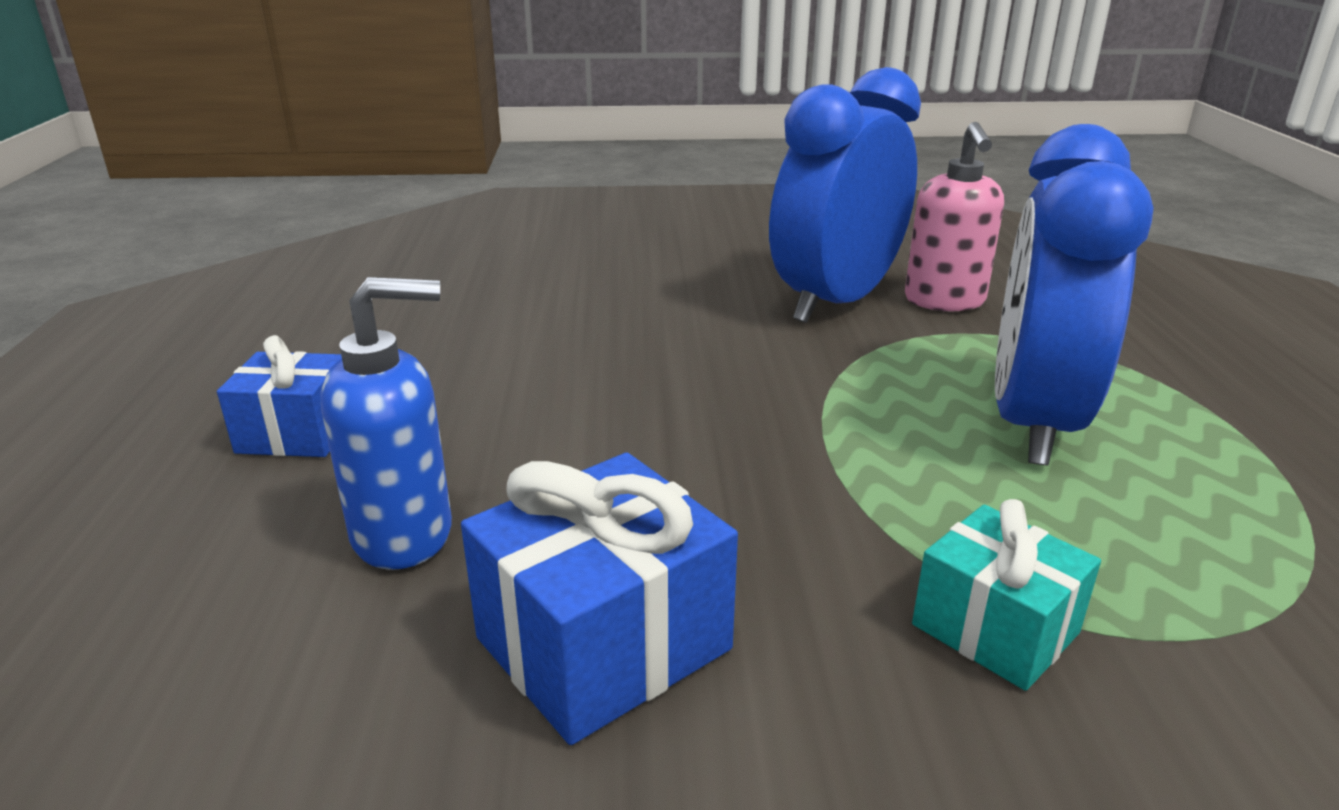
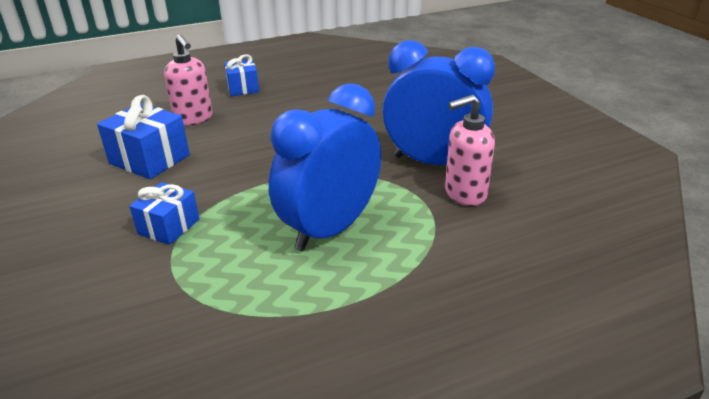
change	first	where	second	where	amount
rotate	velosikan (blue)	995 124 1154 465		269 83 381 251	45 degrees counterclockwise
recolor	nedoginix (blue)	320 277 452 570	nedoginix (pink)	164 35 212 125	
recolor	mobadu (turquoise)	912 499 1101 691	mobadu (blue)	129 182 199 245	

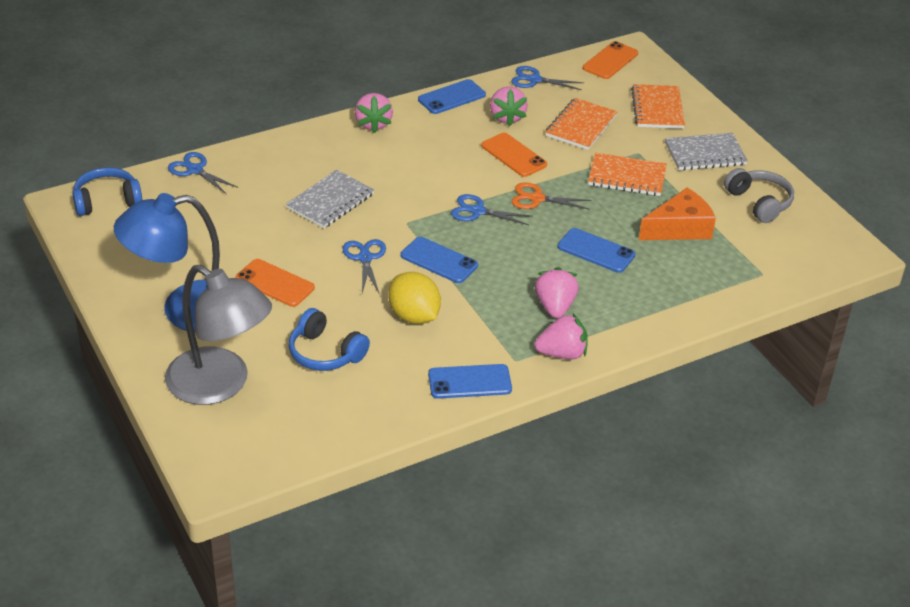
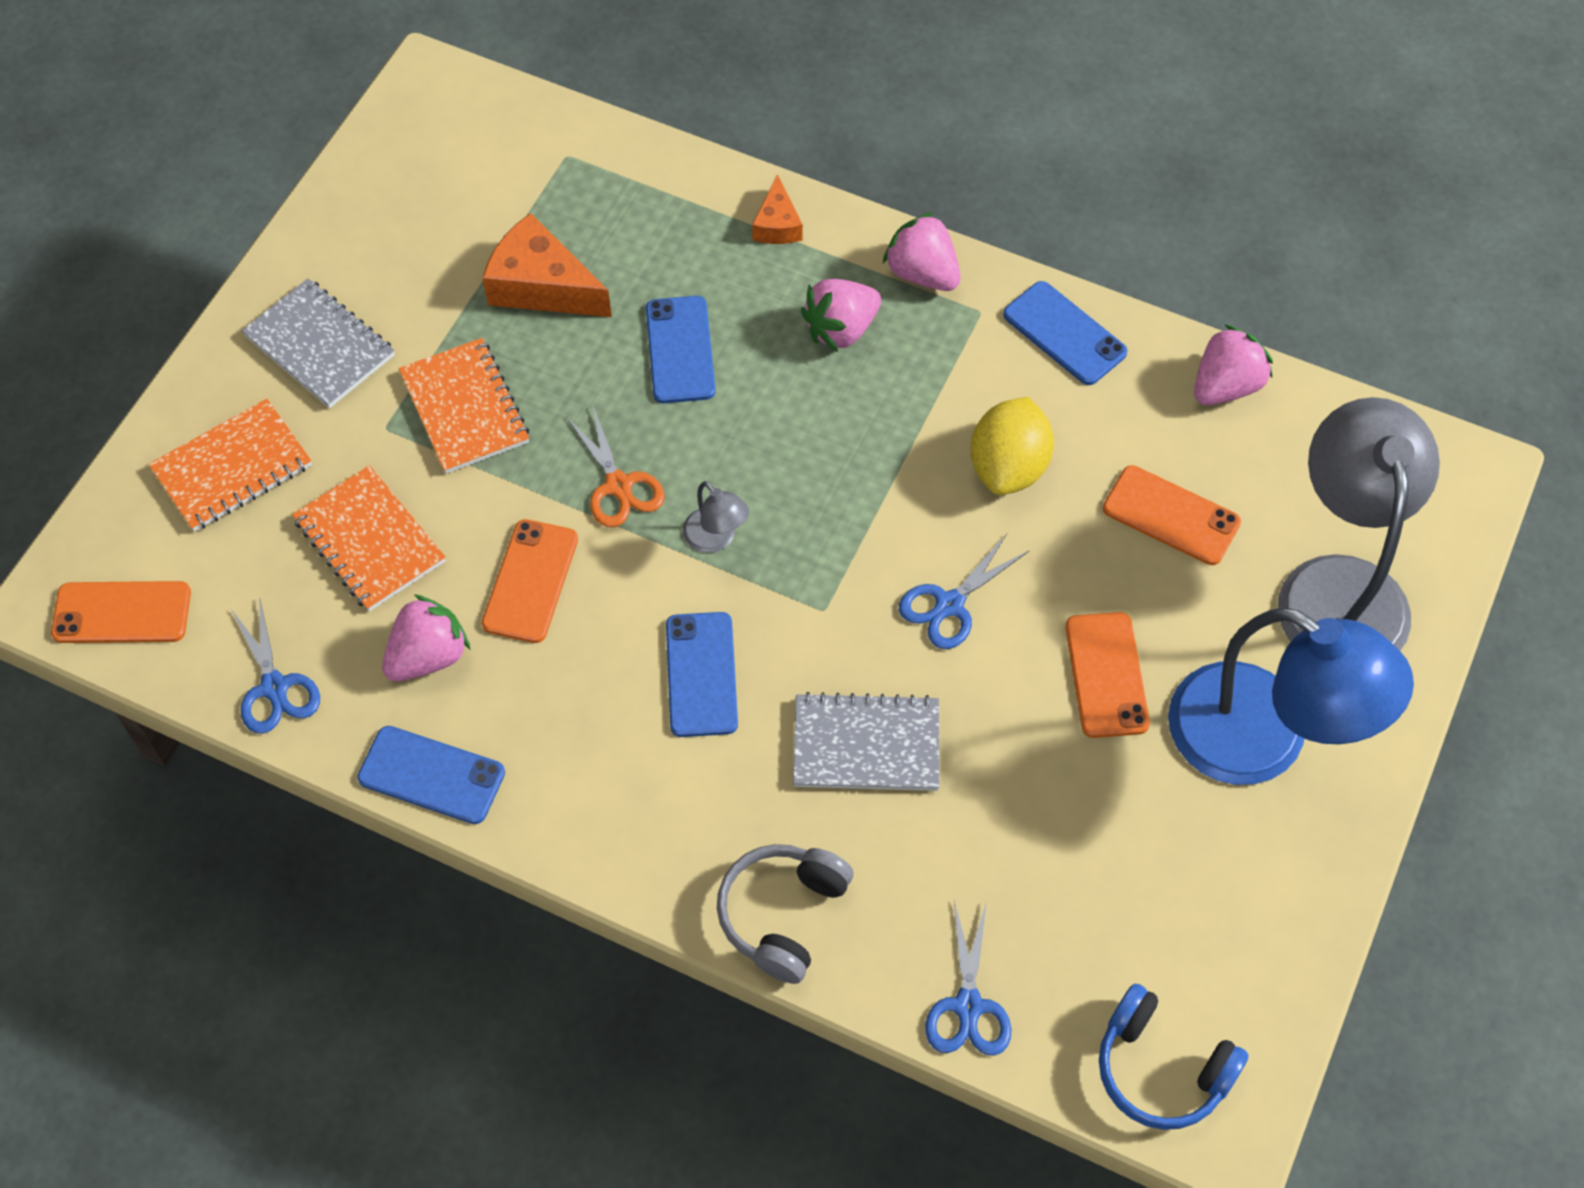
change	first	where	second	where	amount
move	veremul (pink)	355 93 393 133		1194 324 1273 406	
rotate	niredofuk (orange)	546 98 618 150		292 465 446 611	60 degrees clockwise
move	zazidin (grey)	724 168 794 223		717 844 853 984	
replace	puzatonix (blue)	451 194 533 225	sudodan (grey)	683 481 749 553	
move	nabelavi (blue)	401 237 478 283		666 612 738 737	
replace	zazidin (blue)	289 308 370 371	nabelavi (orange)	1103 465 1241 565	
insert			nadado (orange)	752 174 803 244	

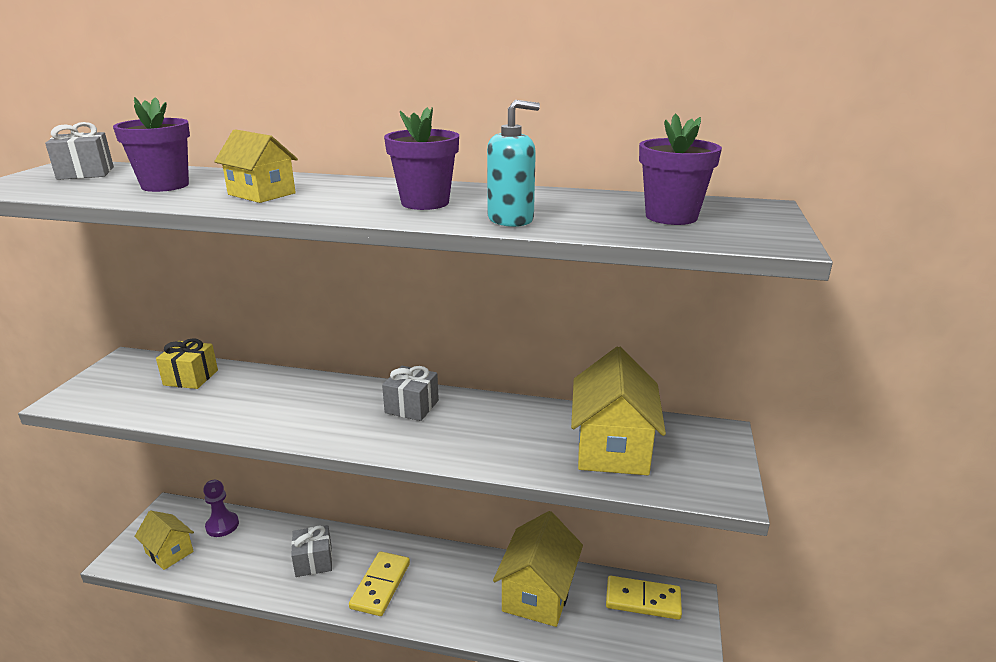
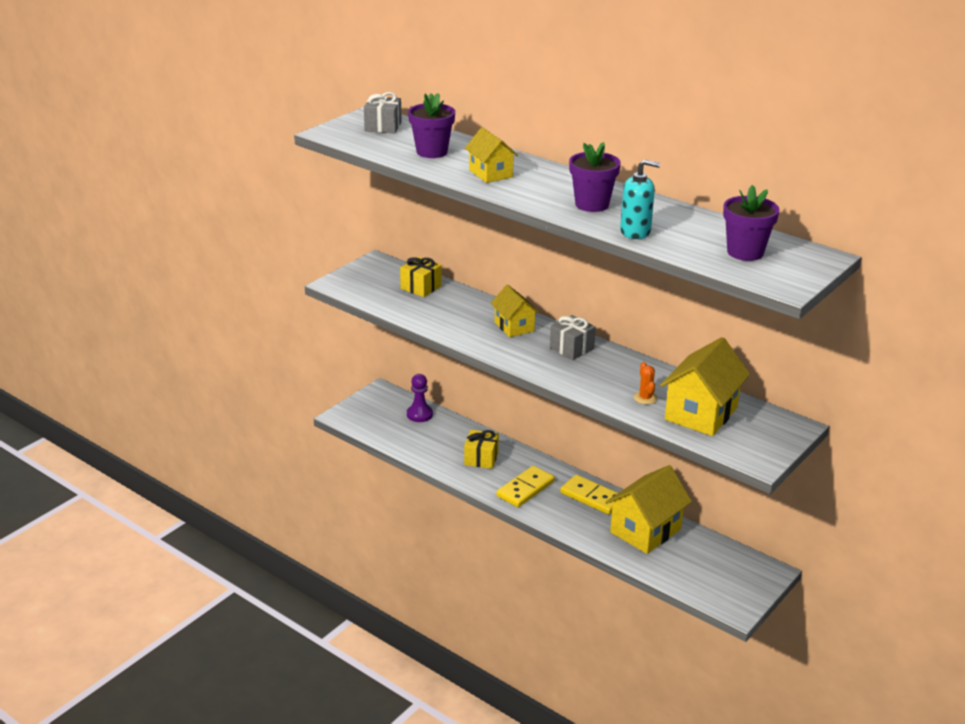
change	first	where	second	where	amount
move	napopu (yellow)	134 510 194 570		491 285 540 337	
recolor	mobadu (grey)	291 525 332 577	mobadu (yellow)	464 430 499 469	
move	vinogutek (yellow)	606 576 682 620		560 475 618 515	
insert			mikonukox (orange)	634 362 657 405	

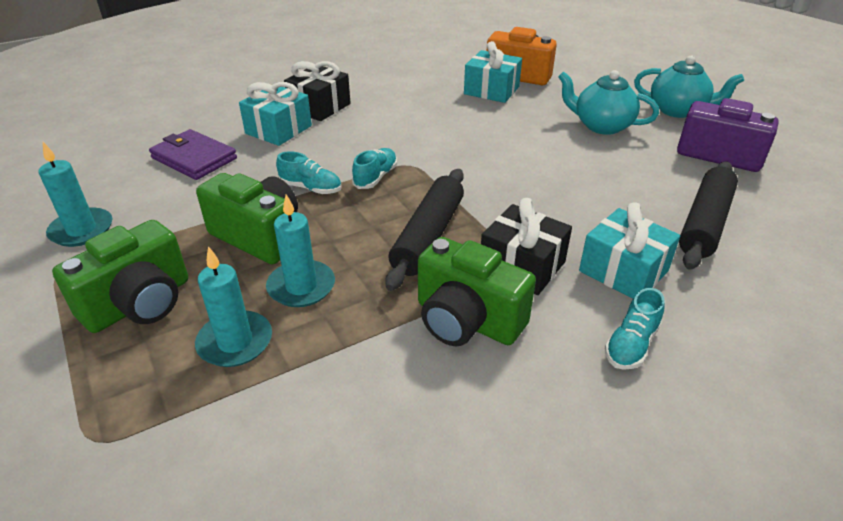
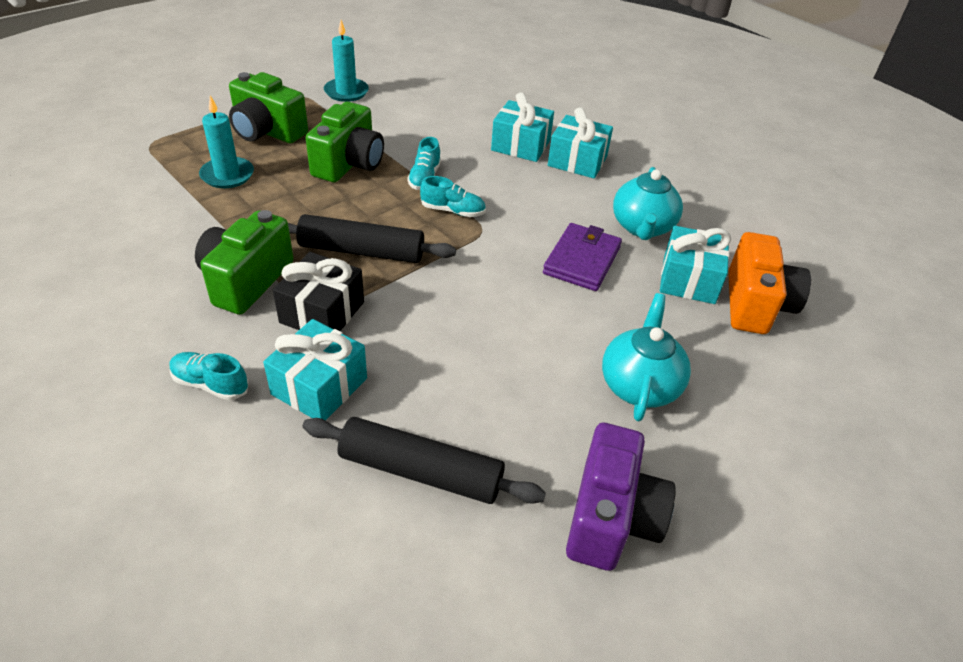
change	first	where	second	where	amount
move	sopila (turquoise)	634 55 744 118		613 167 683 240	
recolor	mobadu (black)	284 61 351 121	mobadu (turquoise)	548 107 613 178	
move	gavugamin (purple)	149 129 237 180		543 223 622 291	
delete	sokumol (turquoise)	266 194 335 307			

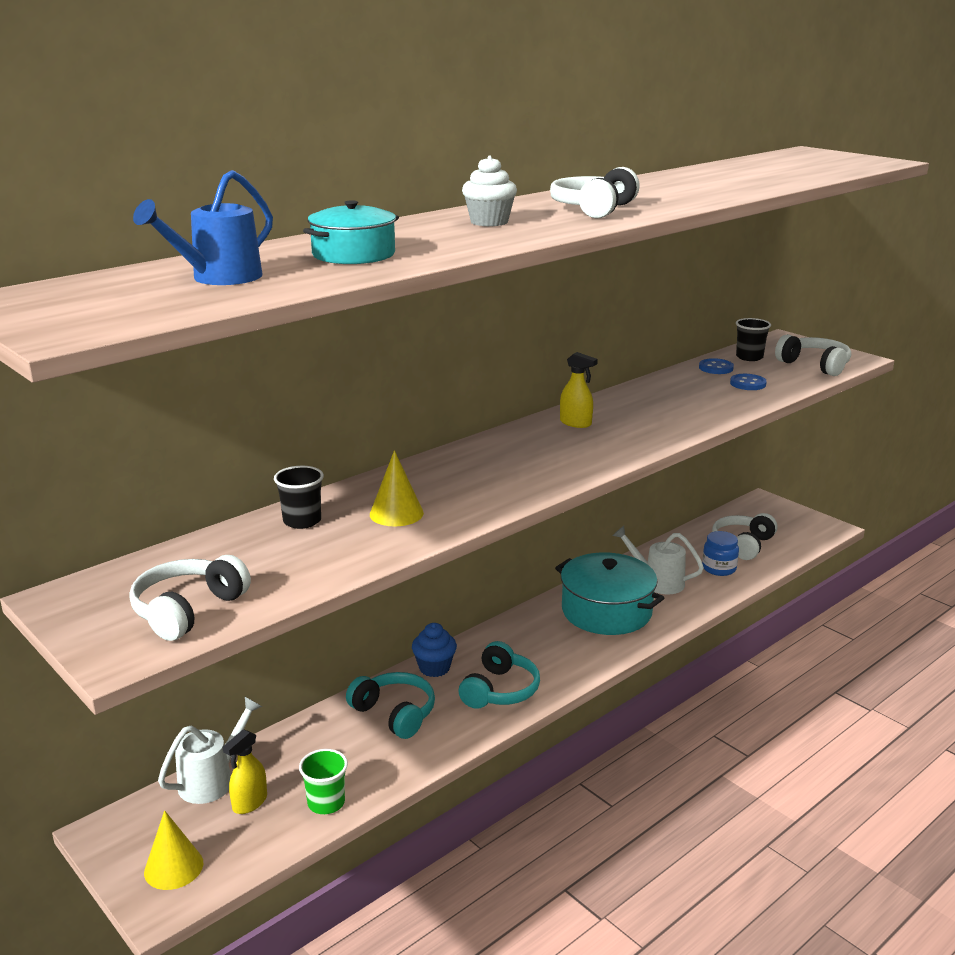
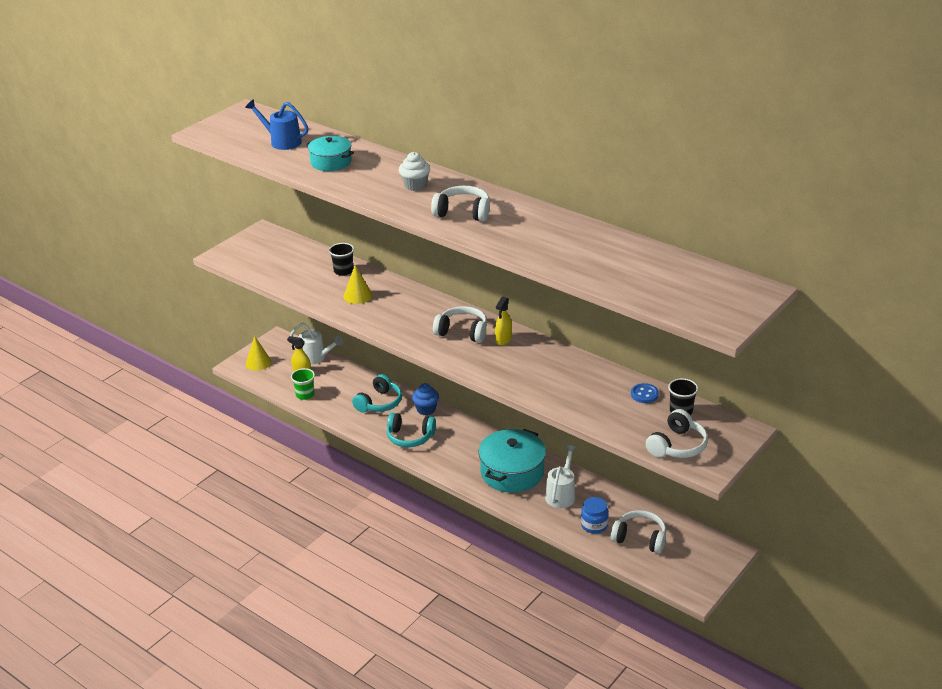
change	first	where	second	where	amount
delete	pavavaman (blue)	730 374 767 390			
move	zazidin (white)	129 555 251 641		433 306 487 343	

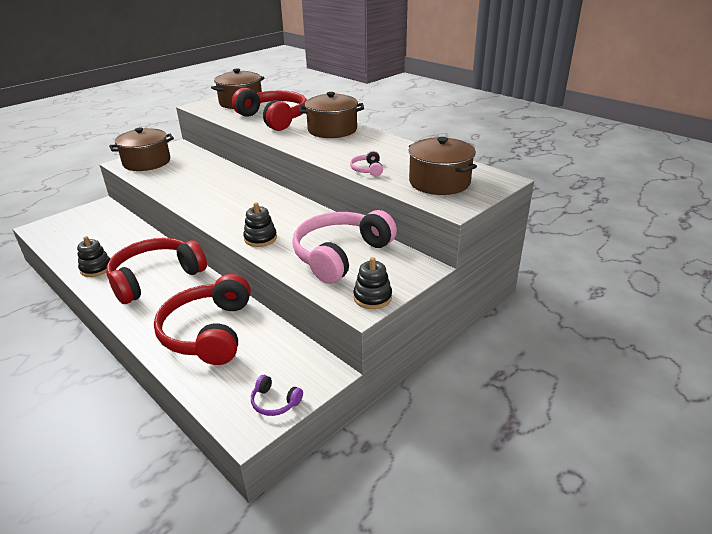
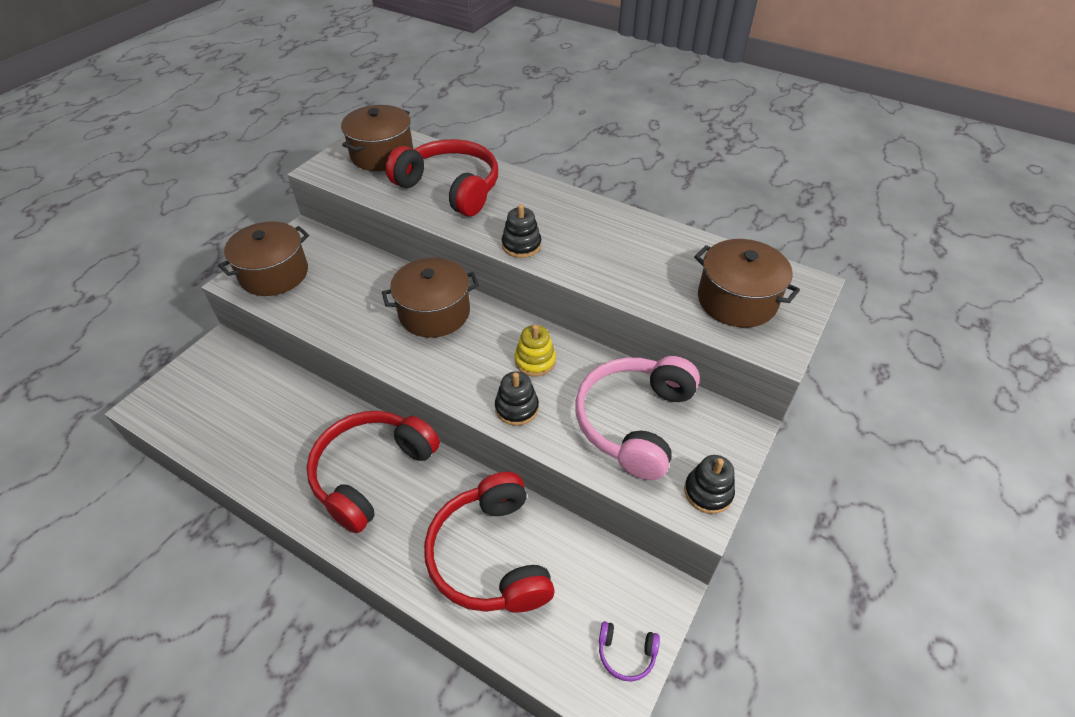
change	first	where	second	where	amount
move	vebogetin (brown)	299 92 364 138		382 258 479 338	
delete	zazidin (pink)	350 150 383 176			
move	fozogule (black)	77 236 110 277		502 204 541 258	
insert			fozogule (yellow)	515 325 556 376	

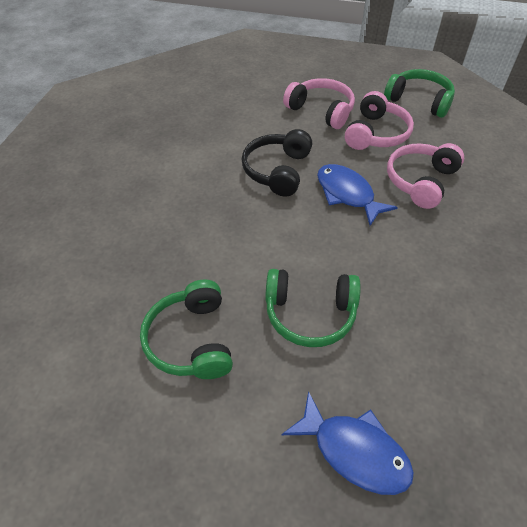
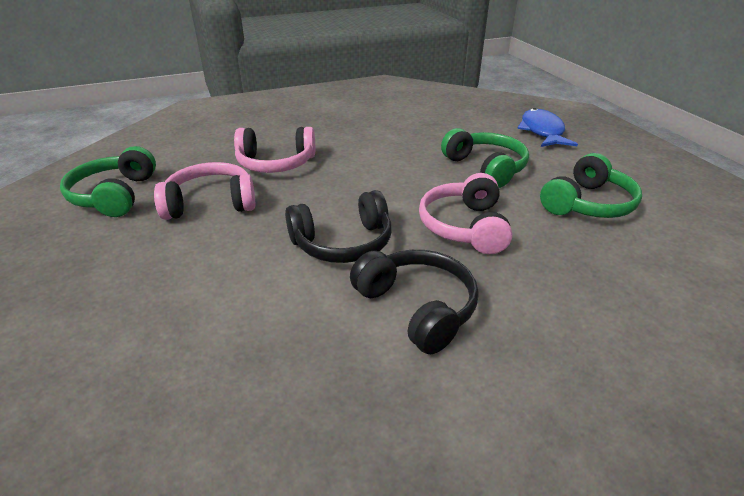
change	first	where	second	where	amount
move	zazidin (pink)	283 78 355 129		419 173 513 254	
delete	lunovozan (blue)	317 164 398 226			
insert			zazidin (black)	350 250 479 354	

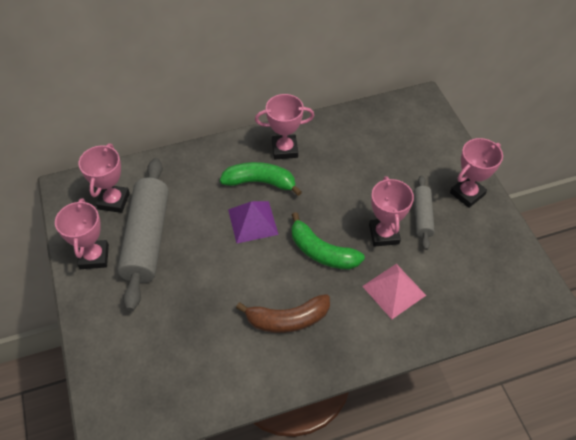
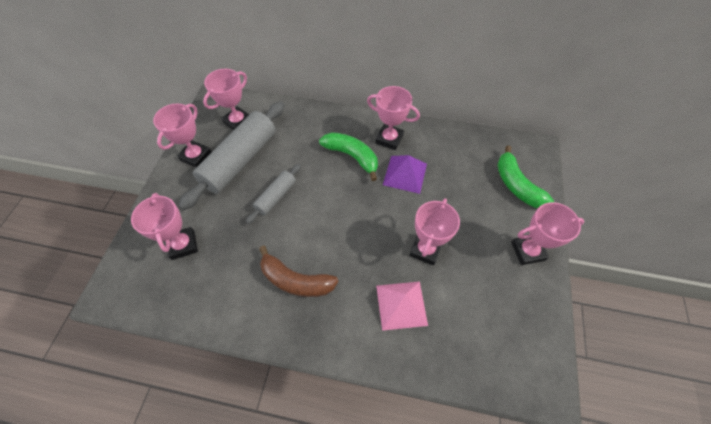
change	first	where	second	where	amount
move	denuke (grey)	414 176 435 250		246 164 301 224	
move	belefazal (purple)	228 201 279 243		383 155 427 194	
move	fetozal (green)	291 212 365 270		497 145 554 208	
insert			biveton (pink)	131 193 198 260	

